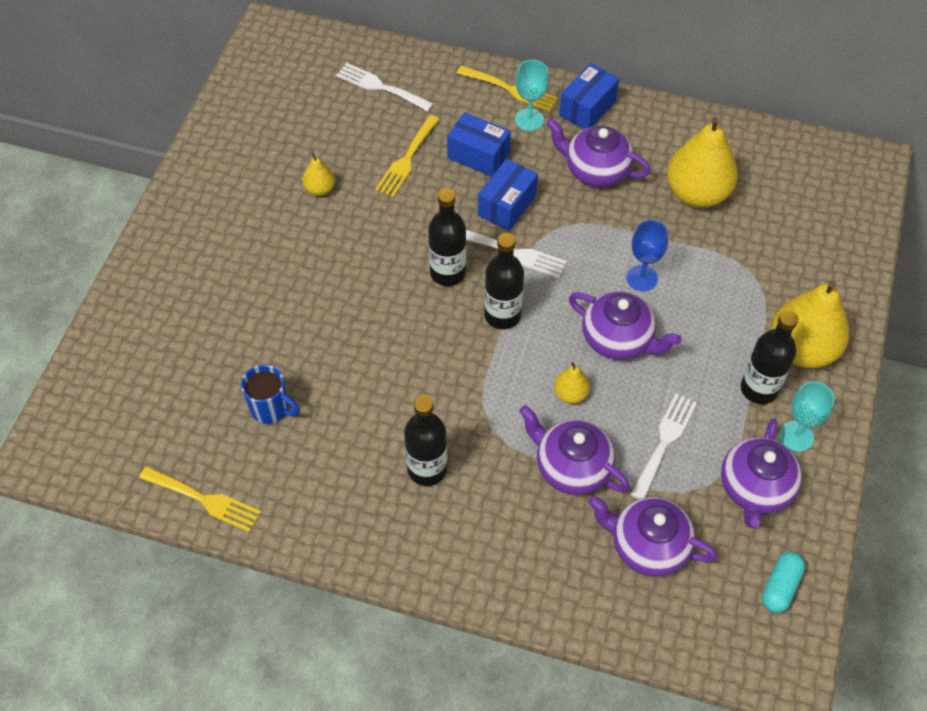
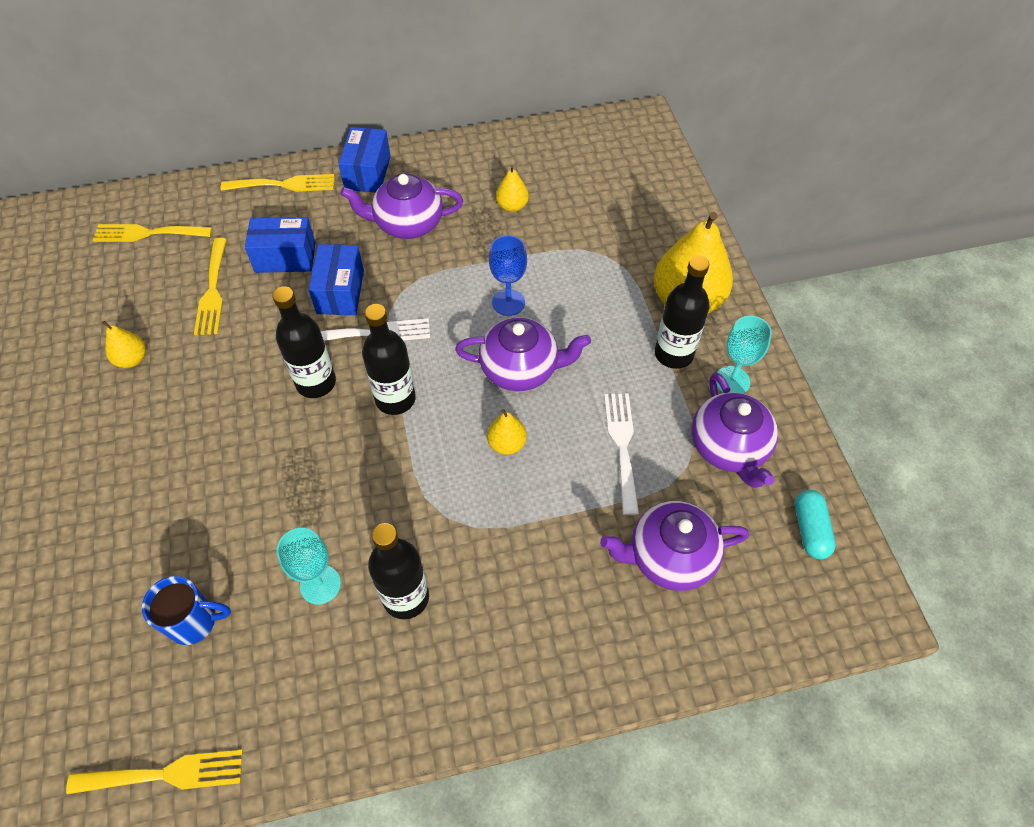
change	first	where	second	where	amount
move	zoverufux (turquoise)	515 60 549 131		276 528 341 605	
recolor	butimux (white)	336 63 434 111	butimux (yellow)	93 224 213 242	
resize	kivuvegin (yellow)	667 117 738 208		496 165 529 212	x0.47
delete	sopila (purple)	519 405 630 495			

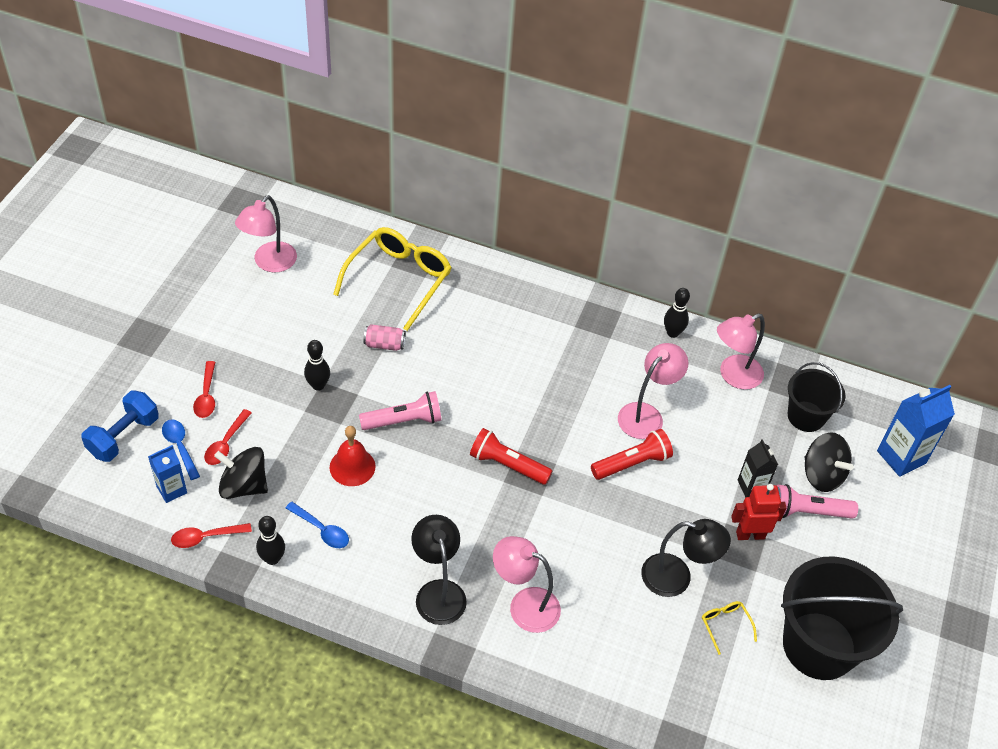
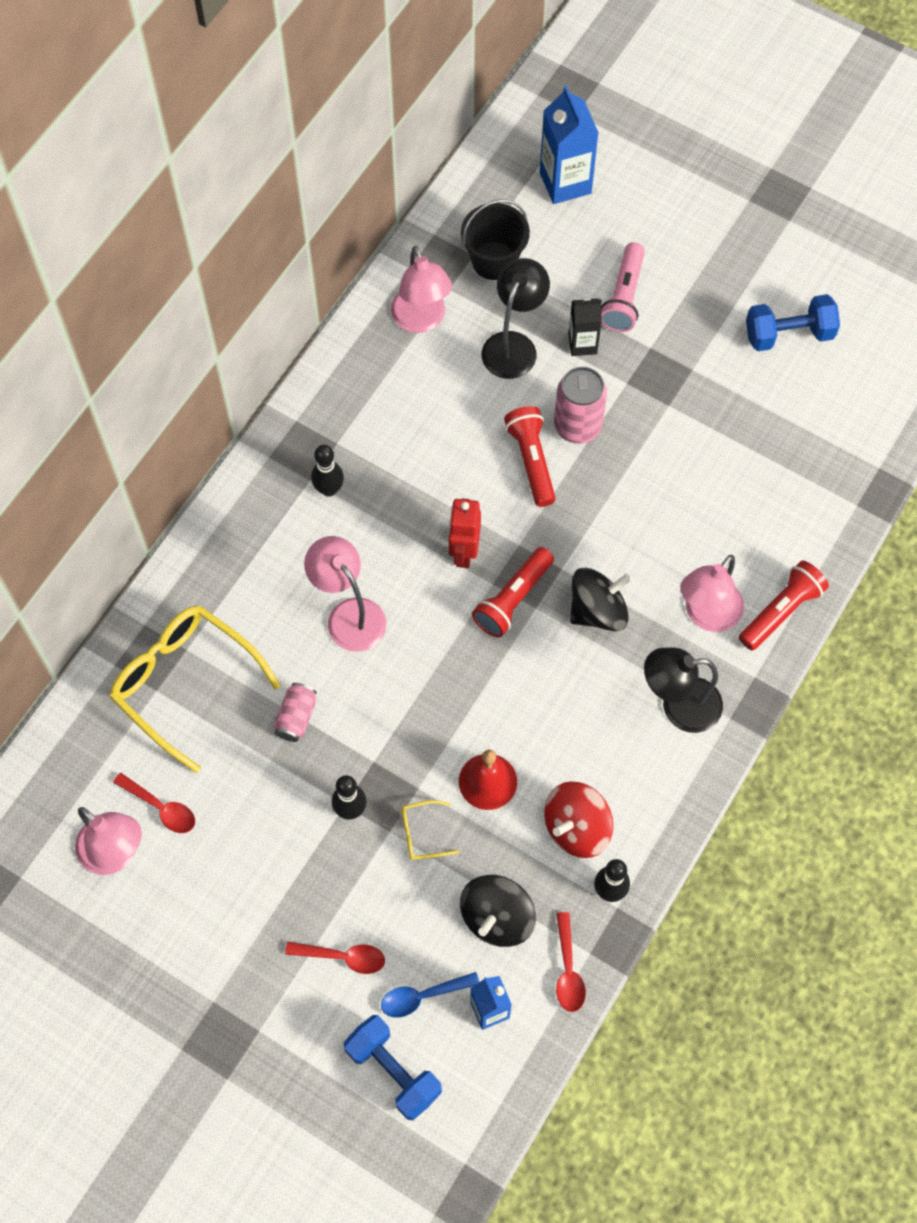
change	first	where	second	where	amount
move	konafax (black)	664 288 690 338		311 445 344 497	
move	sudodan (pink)	618 343 688 439		304 536 386 652	
delete	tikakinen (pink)	359 391 442 430			
move	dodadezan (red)	204 409 252 465		113 772 195 833	
move	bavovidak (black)	804 432 854 492		570 568 632 631	
move	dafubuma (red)	731 484 786 540		448 498 481 568	
replace	dodadezan (blue)	286 502 349 548	bavovidak (red)	544 781 613 858	
move	sudodan (black)	641 519 731 597		482 258 550 379	
replace	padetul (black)	781 556 903 680	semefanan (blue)	746 294 840 351	
move	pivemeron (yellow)	702 601 757 655		402 800 459 860	
insert			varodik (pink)	554 367 607 444	
insert			tikakinen (red)	739 560 829 650	

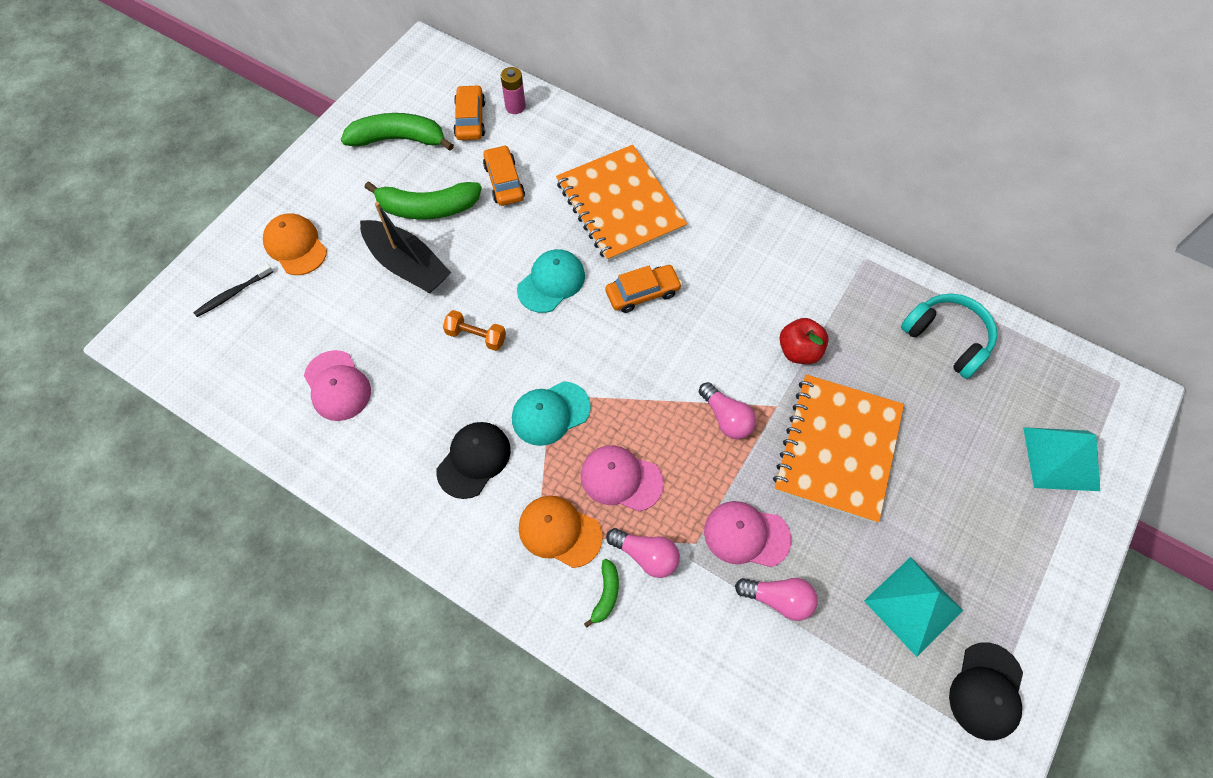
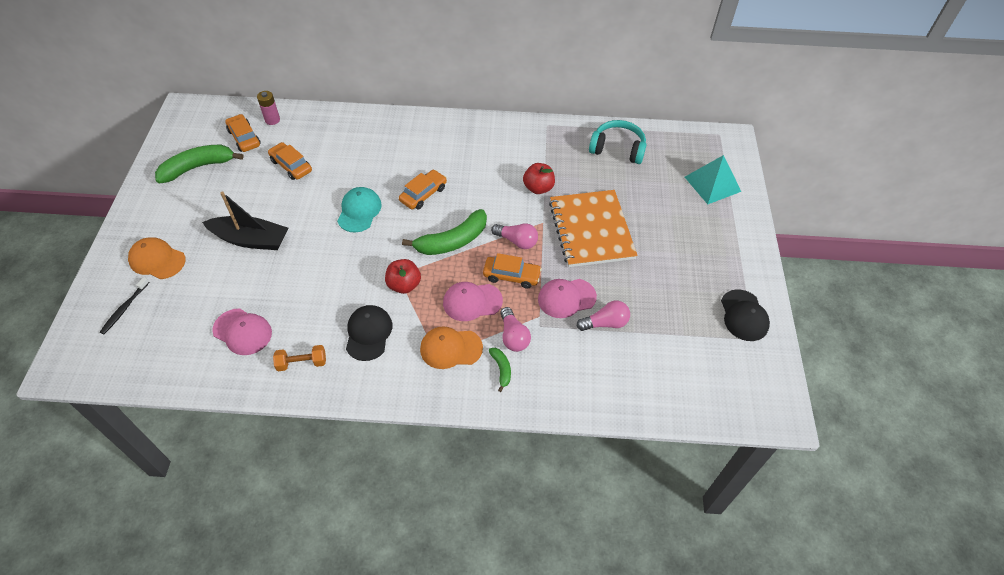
change	first	where	second	where	amount
delete	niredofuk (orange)	556 145 687 262			
move	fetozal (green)	365 182 482 219		402 209 487 255	
move	semefanan (orange)	443 310 506 351		273 345 326 371	
replace	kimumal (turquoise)	512 381 591 446	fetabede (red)	385 259 421 294	
rotate	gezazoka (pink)	606 528 680 578		500 307 531 352	75 degrees clockwise
delete	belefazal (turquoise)	864 557 963 657			
insert			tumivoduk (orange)	483 253 542 289	

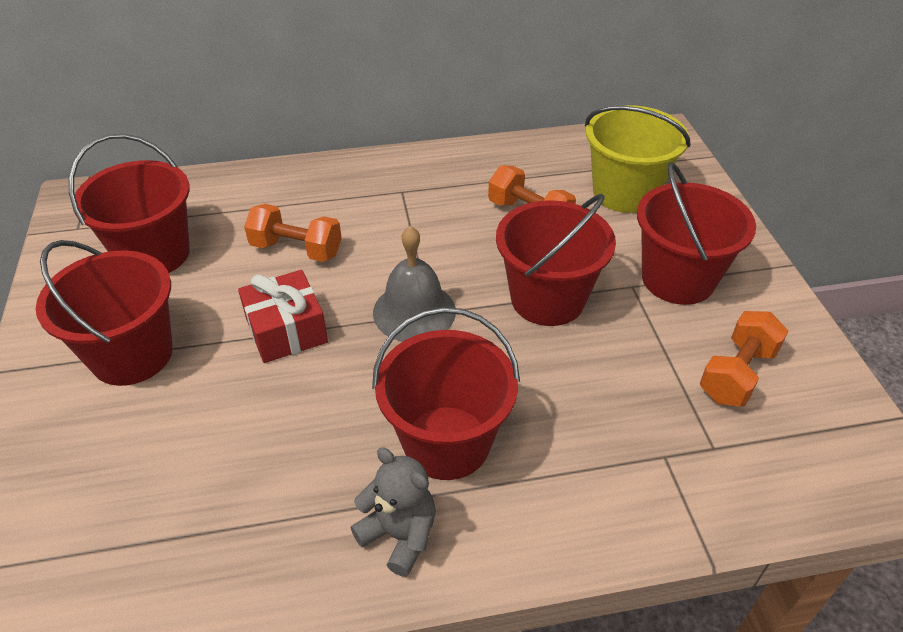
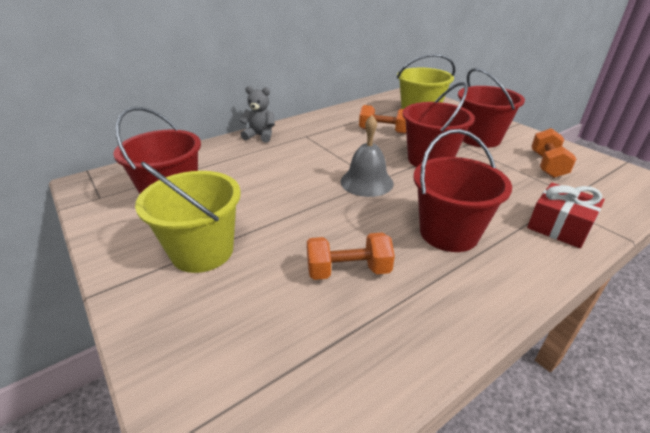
change	first	where	second	where	amount
move	semefanan (orange)	244 204 342 262		307 233 395 280	
recolor	padetul (red)	36 240 173 386	padetul (yellow)	135 162 241 273	
move	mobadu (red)	238 270 328 363		527 183 605 248	
move	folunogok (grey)	351 448 436 577		239 86 275 143	

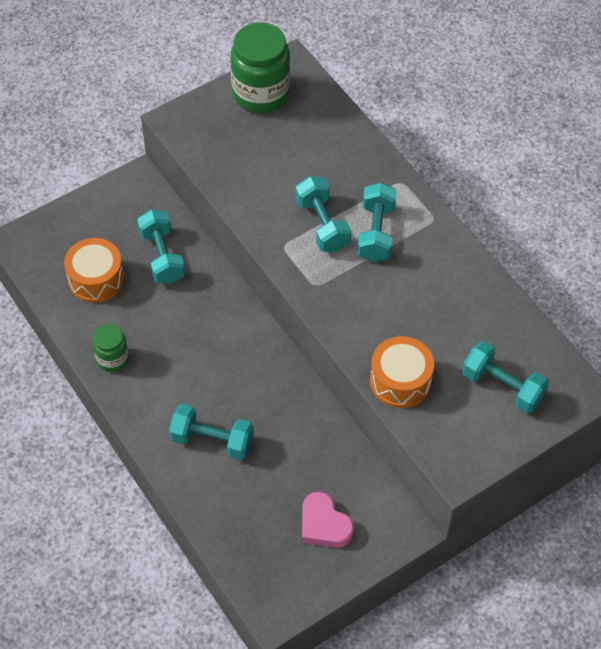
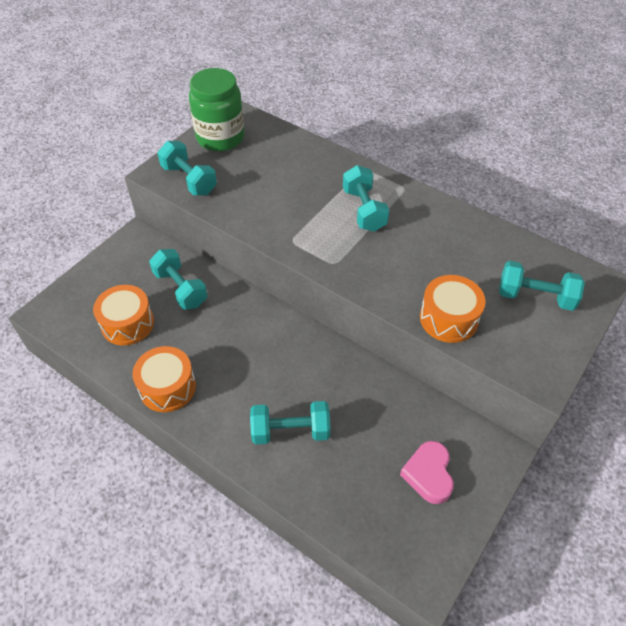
change	first	where	second	where	amount
move	semefanan (turquoise)	295 176 351 252		158 141 217 195	
replace	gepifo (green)	93 324 129 372	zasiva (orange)	132 346 196 412	
rotate	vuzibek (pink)	302 492 354 548		400 441 454 504	60 degrees clockwise

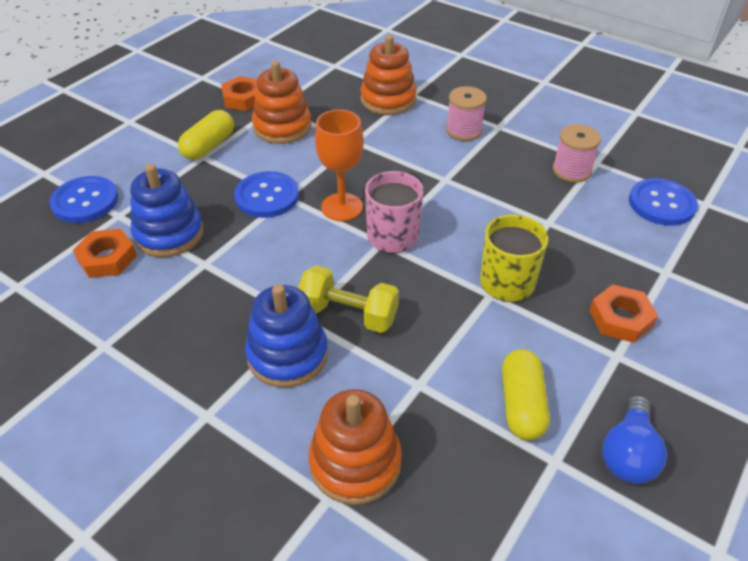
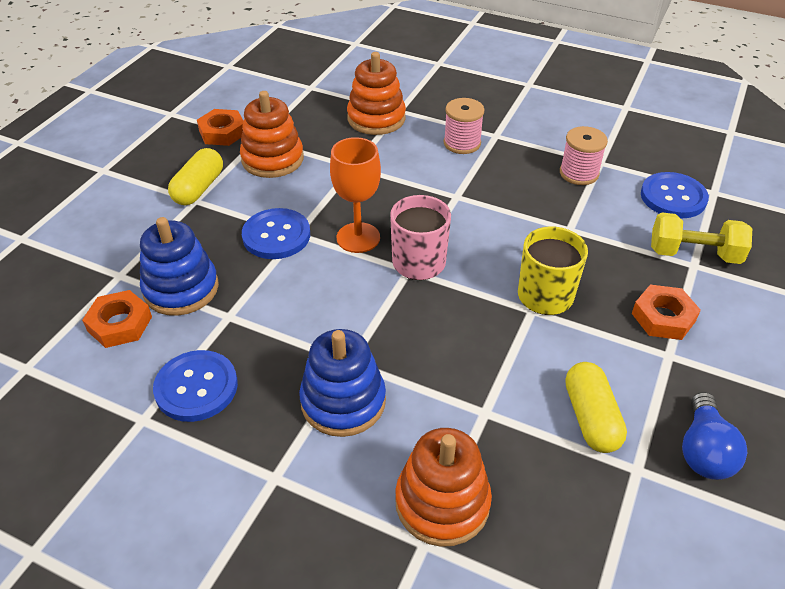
change	first	where	second	where	amount
move	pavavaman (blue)	50 176 118 223		153 350 238 422	
move	semefanan (yellow)	298 265 399 333		651 212 752 264	

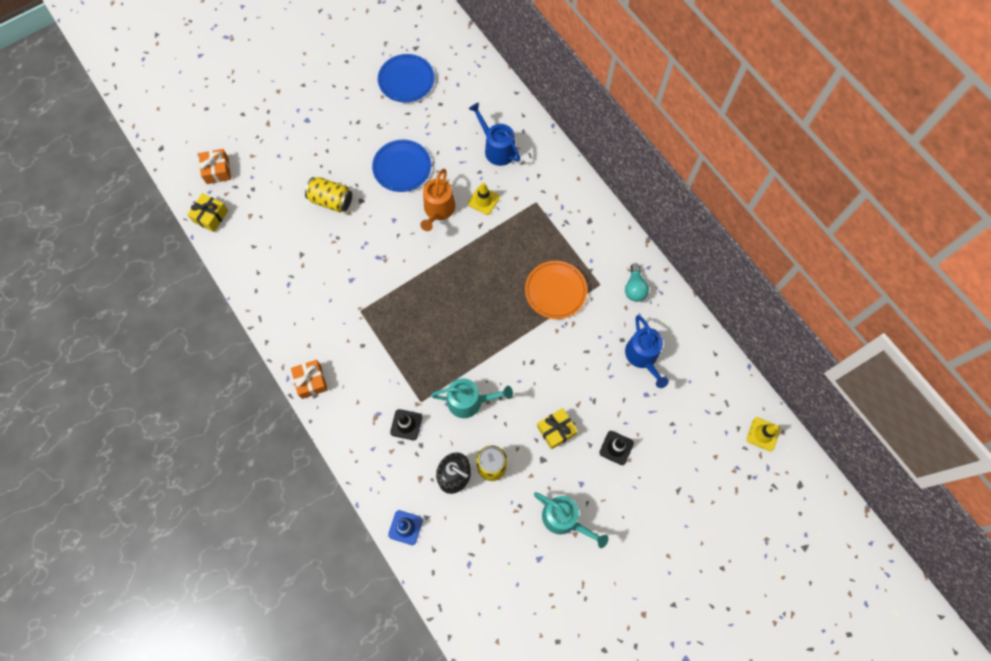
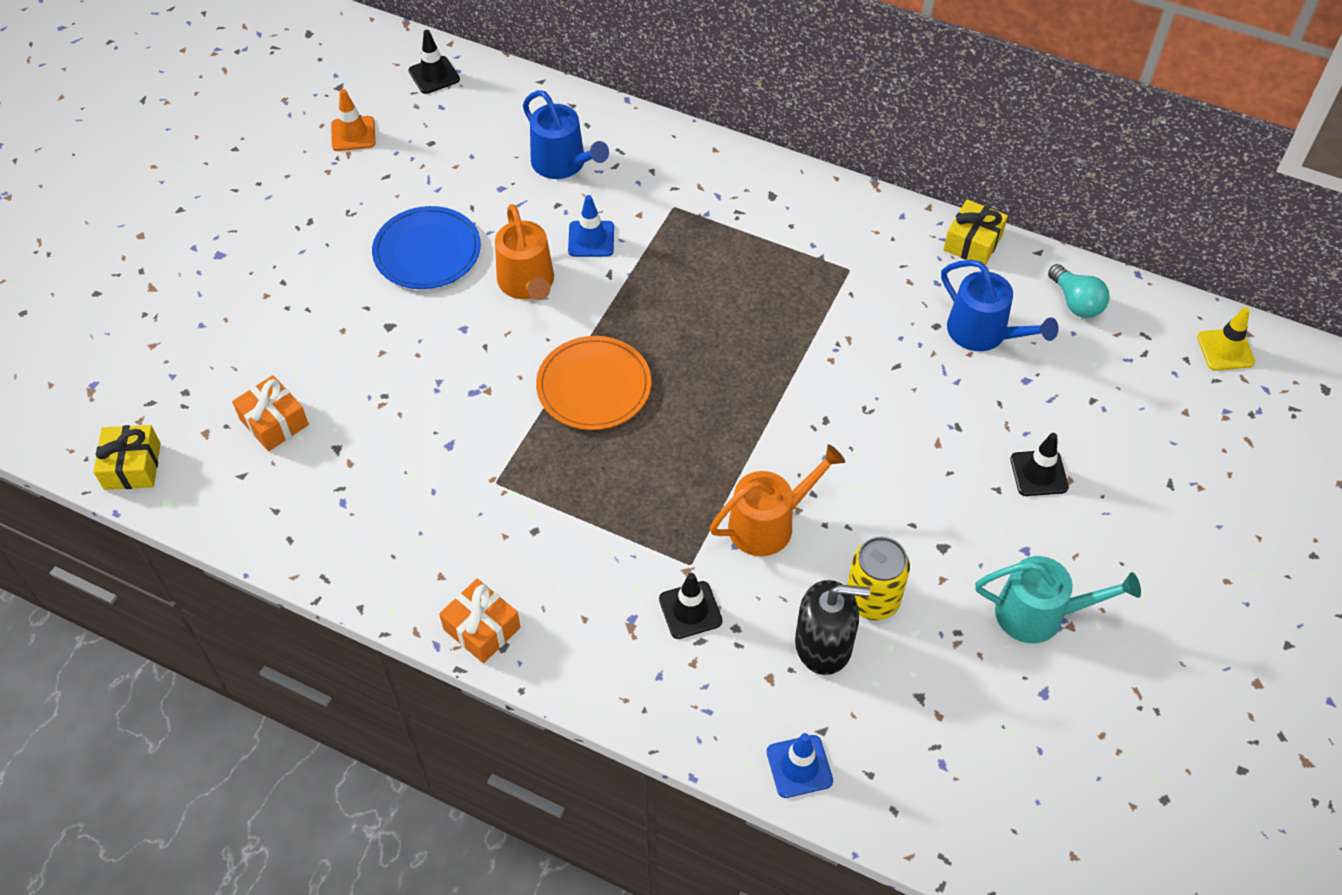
change	first	where	second	where	amount
replace	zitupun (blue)	378 54 435 102	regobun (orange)	331 89 375 151	
rotate	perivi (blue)	469 103 520 166		523 90 609 179	150 degrees counterclockwise
move	mobadu (orange)	199 149 231 184		232 375 309 451	
delete	varodik (yellow)	305 177 352 212			
recolor	regobun (yellow)	468 182 500 215	regobun (blue)	568 195 614 257	
move	zitupun (orange)	525 261 587 319		536 336 652 430	
move	gezazoka (turquoise)	625 263 649 302		1048 264 1109 318	
recolor	perivi (turquoise)	431 378 513 418	perivi (orange)	710 444 845 556	
move	mobadu (yellow)	537 408 578 449		943 200 1008 265	
insert			regobun (black)	409 30 460 94	

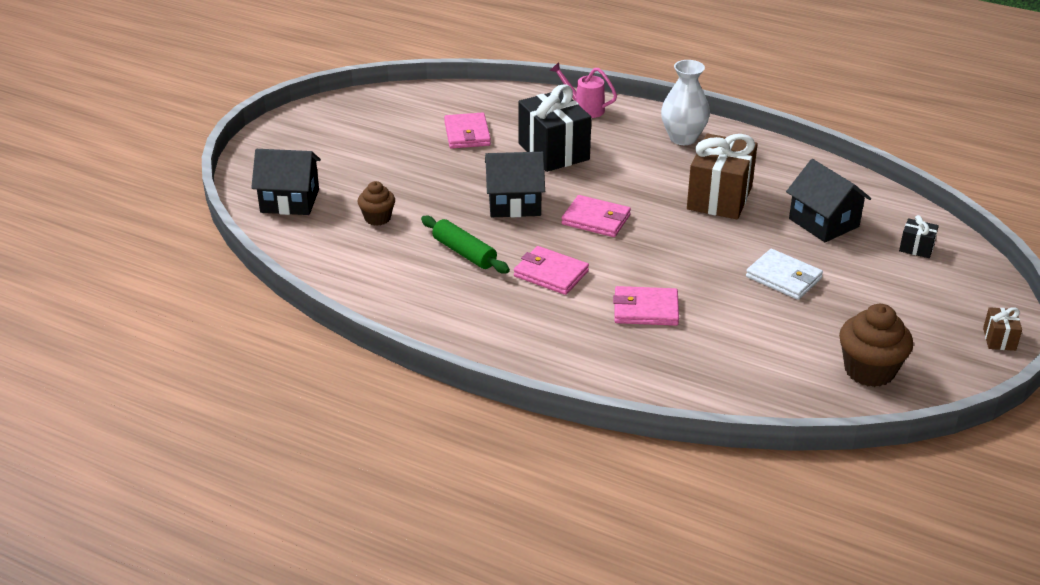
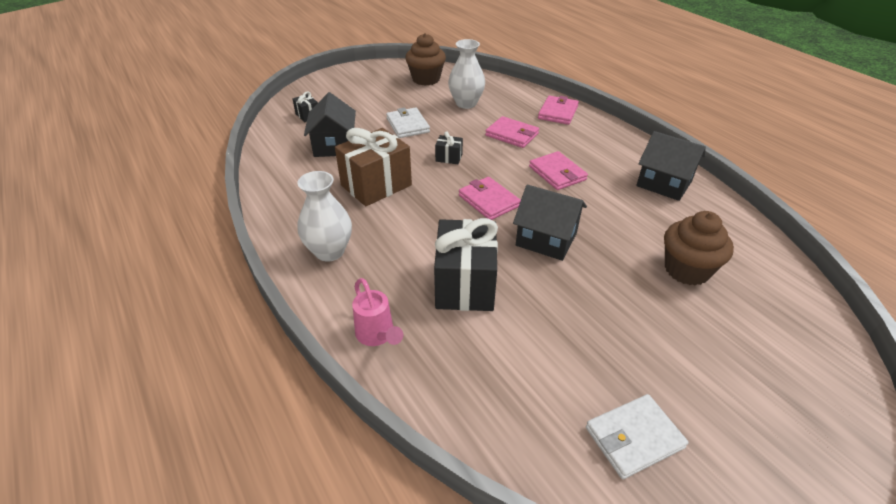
change	first	where	second	where	amount
move	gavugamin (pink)	444 112 491 149		538 96 579 125	
move	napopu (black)	251 149 321 215		636 131 706 201	
resize	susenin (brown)	358 181 395 226		664 211 734 286	x1.64
delete	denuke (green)	421 216 510 274			
delete	mobadu (brown)	983 307 1022 351			
insert			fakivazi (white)	448 39 485 109	
insert			mobadu (black)	435 131 463 164	
insert			gavugamin (white)	586 394 688 479	

